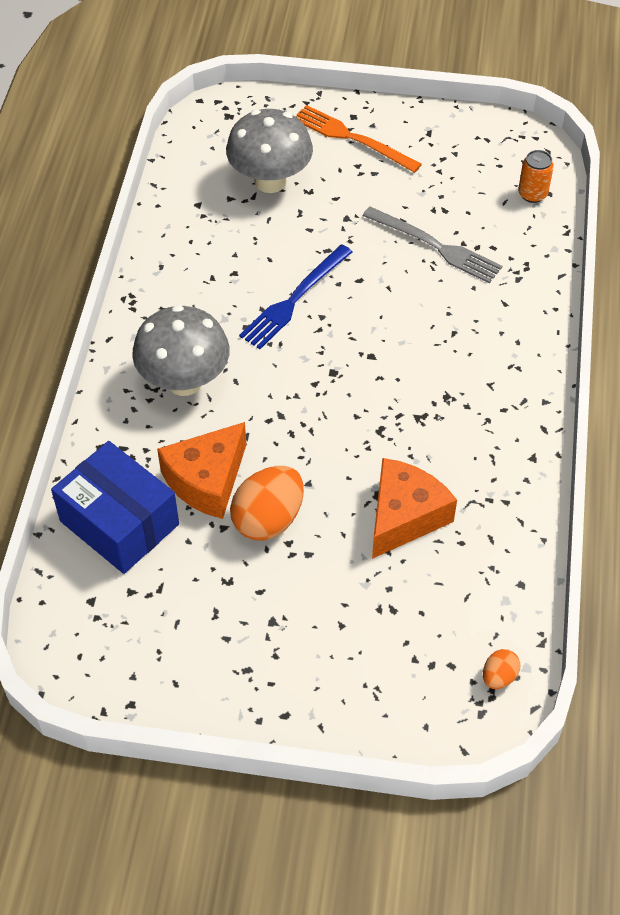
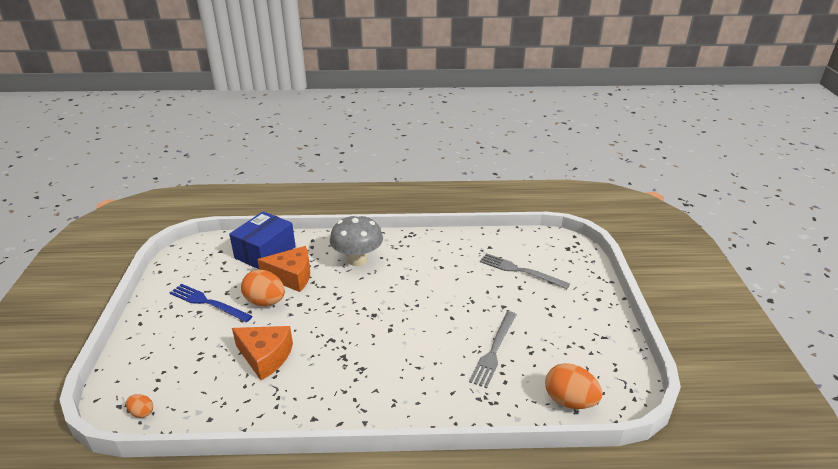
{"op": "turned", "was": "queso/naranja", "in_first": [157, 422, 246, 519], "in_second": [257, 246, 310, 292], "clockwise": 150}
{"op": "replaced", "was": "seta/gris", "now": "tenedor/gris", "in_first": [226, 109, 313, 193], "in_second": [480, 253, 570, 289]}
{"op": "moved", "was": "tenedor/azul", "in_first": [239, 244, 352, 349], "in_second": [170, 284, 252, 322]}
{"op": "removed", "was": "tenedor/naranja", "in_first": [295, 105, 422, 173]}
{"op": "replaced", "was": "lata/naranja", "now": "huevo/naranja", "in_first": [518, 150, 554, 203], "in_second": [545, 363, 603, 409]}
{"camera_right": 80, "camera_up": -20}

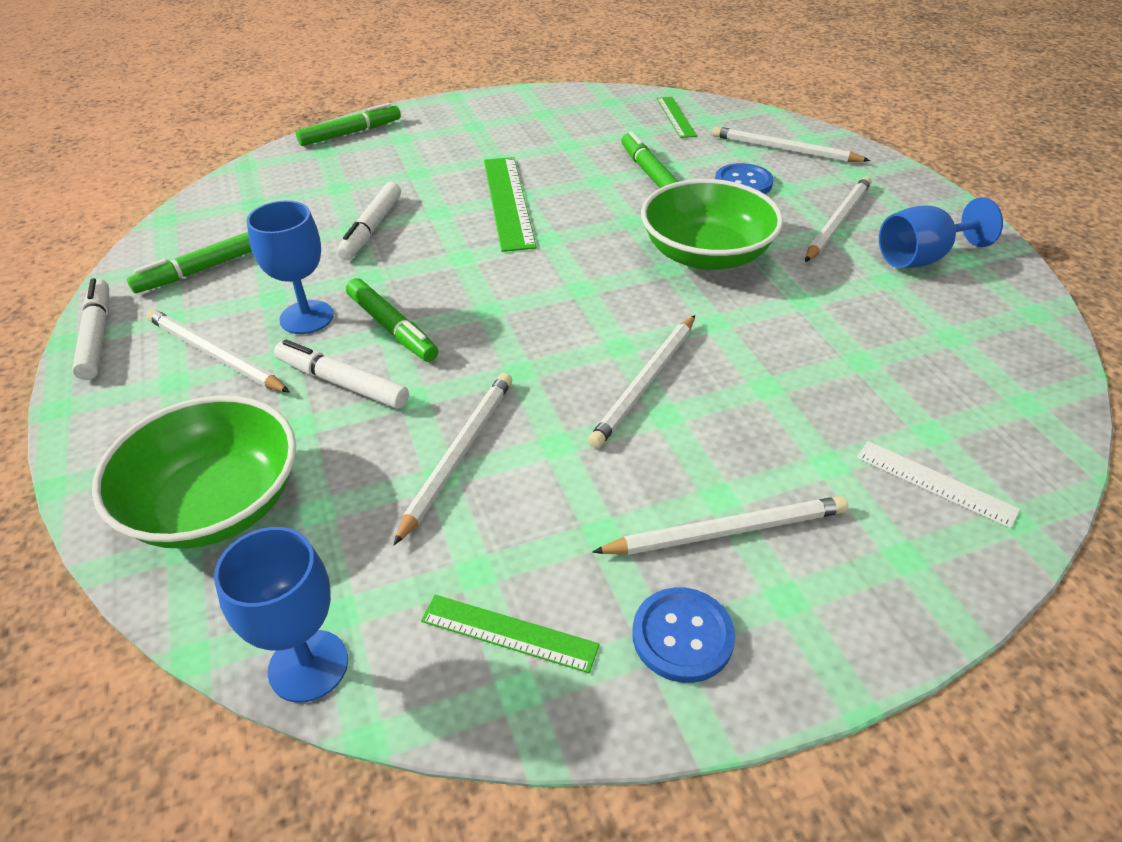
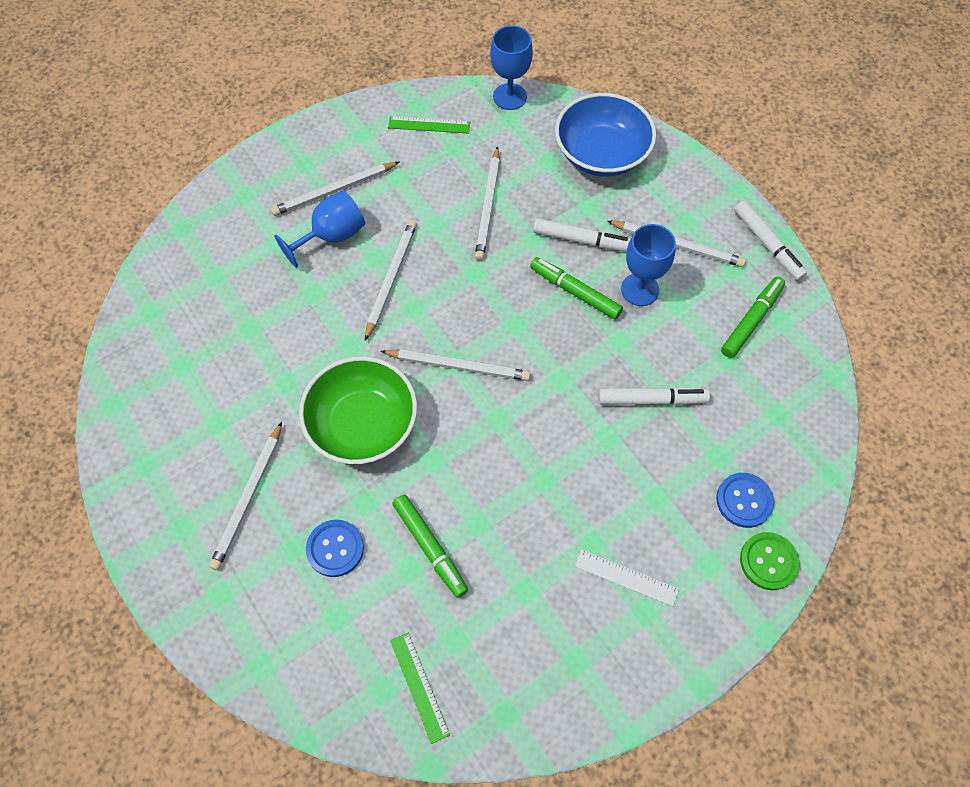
{"op": "recoloured", "was": "cuenco/verde", "now": "cuenco/azul", "in_first": [92, 396, 296, 549], "in_second": [555, 93, 656, 177]}
{"op": "replaced", "was": "rotulador/verde", "now": "botón/verde", "in_first": [296, 103, 401, 146], "in_second": [740, 532, 800, 590]}
{"op": "turned", "was": "rotulador/blanco", "in_first": [337, 182, 401, 260], "in_second": [598, 387, 710, 405], "clockwise": 90}
{"op": "removed", "was": "regla/verde", "in_first": [484, 157, 537, 252]}
{"op": "moved", "was": "botón/azul", "in_first": [632, 587, 735, 683], "in_second": [716, 473, 774, 528]}
{"op": "moved", "was": "lápiz/blanco", "in_first": [712, 126, 870, 162], "in_second": [380, 349, 530, 381]}
{"op": "moved", "was": "regla/blanco", "in_first": [857, 441, 1020, 528], "in_second": [575, 550, 679, 606]}
{"op": "moved", "was": "copa/azul", "in_first": [879, 197, 1003, 268], "in_second": [274, 191, 365, 268]}
{"camera_right": 165, "camera_up": 20}

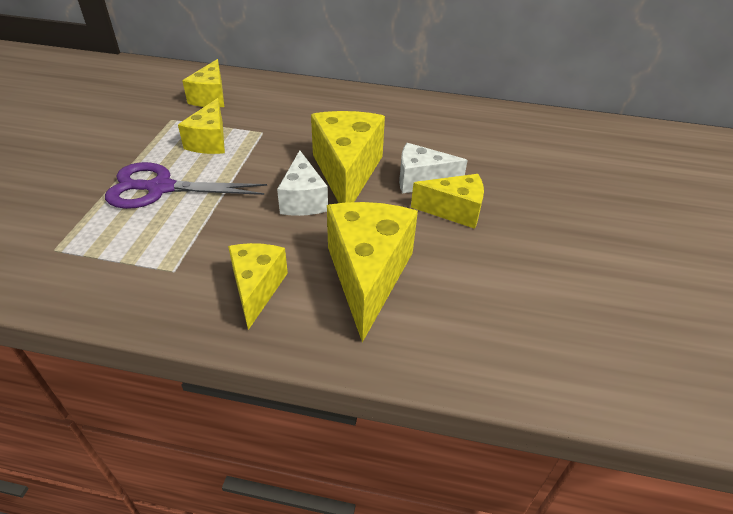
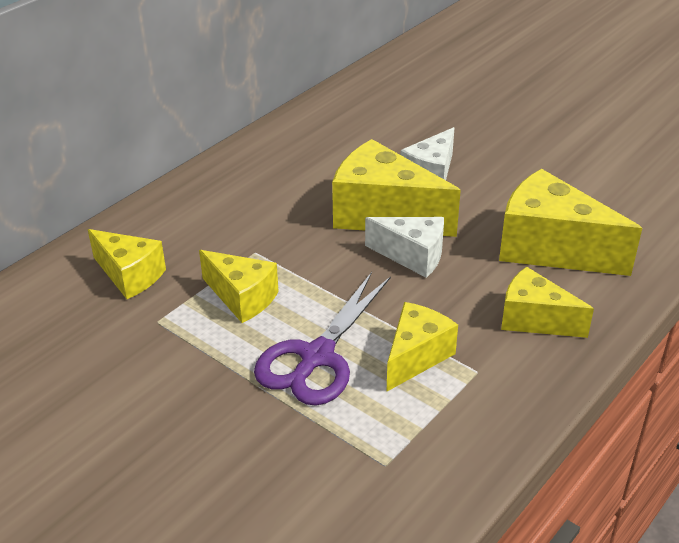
{"op": "moved", "was": "queso/amarillo", "in_first": [411, 174, 484, 229], "in_second": [386, 302, 458, 392]}
{"camera_right": -60, "camera_up": -5}

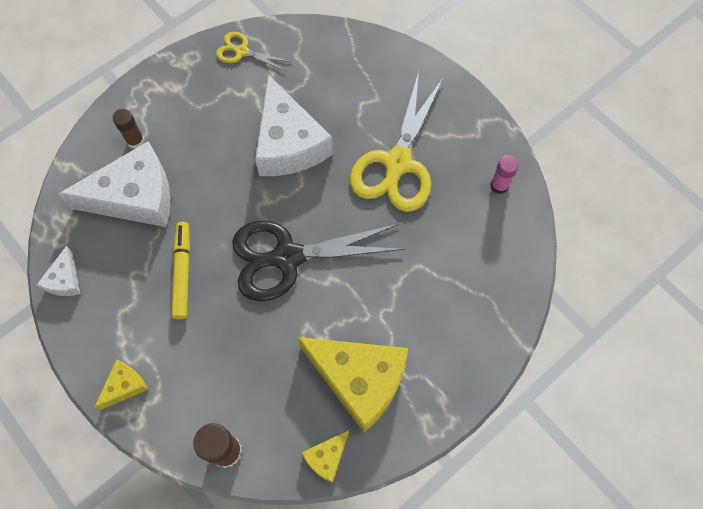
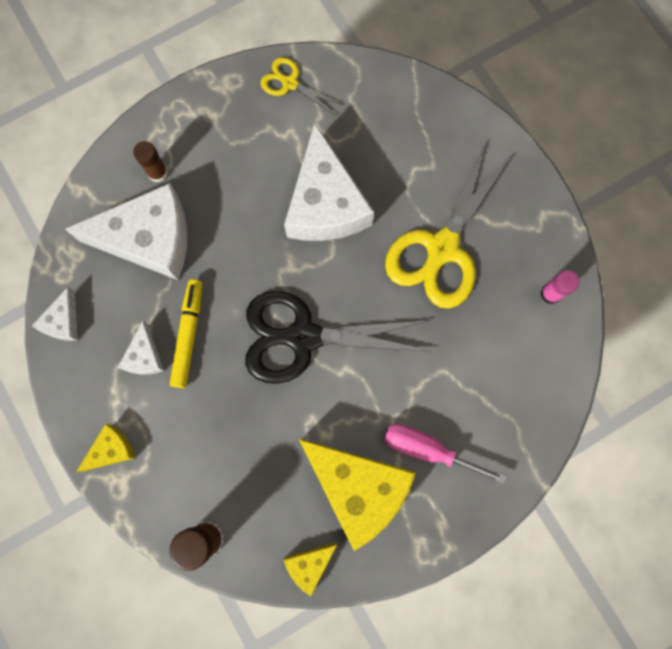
{"op": "added", "now": "queso/blanco", "in_second": [118, 321, 164, 375]}
{"op": "added", "now": "destornillador/rosa", "in_second": [384, 424, 507, 484]}
{"camera_right": 10, "camera_up": 10}

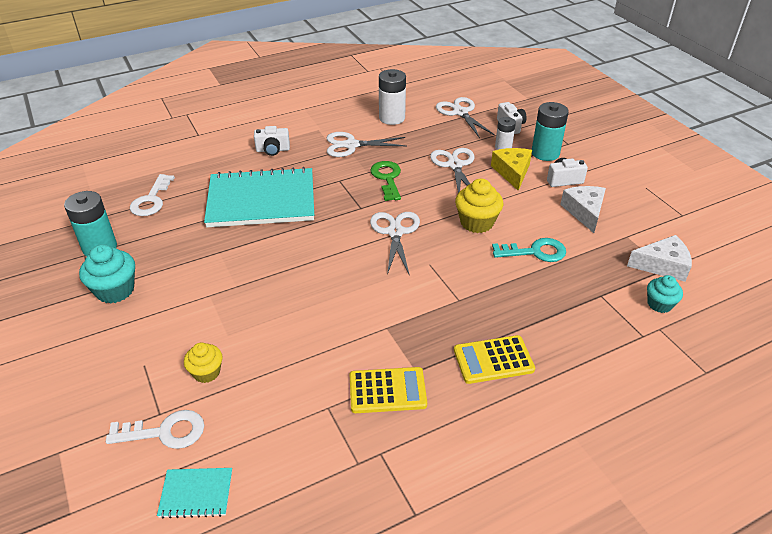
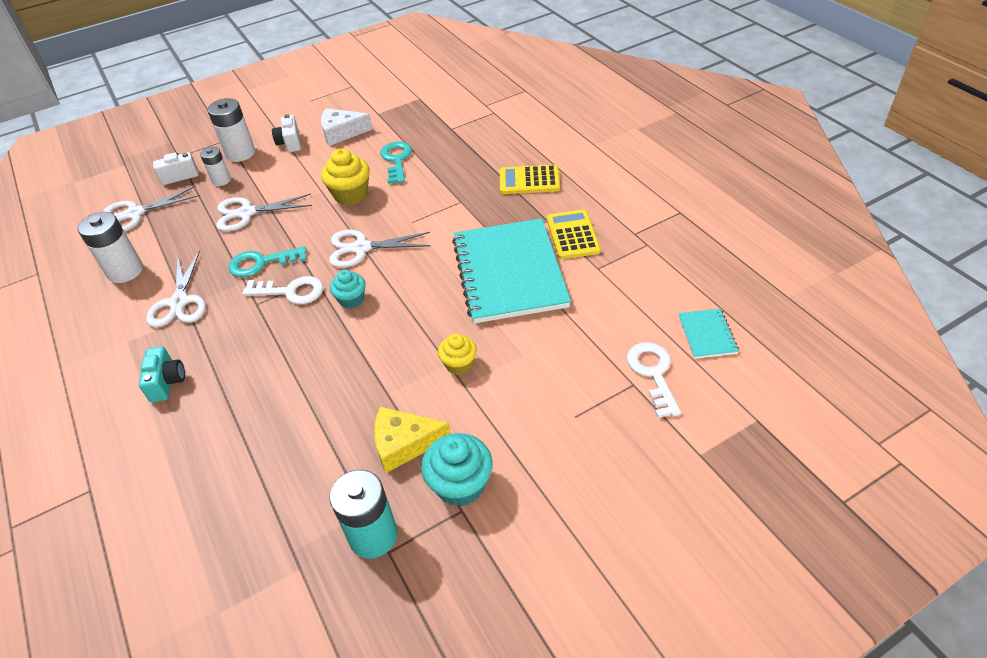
{"op": "moved", "was": "llave/blanco", "in_first": [130, 174, 175, 216], "in_second": [242, 276, 323, 304]}
{"op": "moved", "was": "magdalena/amarillo", "in_first": [184, 343, 222, 383], "in_second": [438, 333, 477, 375]}
{"op": "moved", "was": "cuaderno/turquesa", "in_first": [204, 167, 314, 227], "in_second": [452, 218, 571, 323]}
{"op": "recoloured", "was": "cámara/blanco", "now": "cámara/turquesa", "in_first": [254, 126, 290, 156], "in_second": [139, 346, 185, 402]}
{"op": "recoloured", "was": "llave/verde", "now": "llave/turquesa", "in_first": [370, 161, 401, 201], "in_second": [228, 246, 307, 277]}
{"op": "turned", "was": "calculadora/amarillo", "in_first": [454, 335, 535, 384], "in_second": [500, 165, 560, 194], "clockwise": 105}
{"op": "moved", "was": "queso/amarillo", "in_first": [491, 148, 532, 191], "in_second": [374, 406, 451, 473]}
{"op": "recoloured", "was": "pila/turquesa", "now": "pila/blanco", "in_first": [532, 102, 569, 161], "in_second": [207, 98, 255, 162]}
{"op": "removed", "was": "queso/blanco", "in_first": [627, 235, 692, 282]}
{"op": "moved", "was": "magdalena/turquesa", "in_first": [647, 275, 683, 313], "in_second": [330, 270, 366, 309]}
{"camera_right": -90, "camera_up": 5}

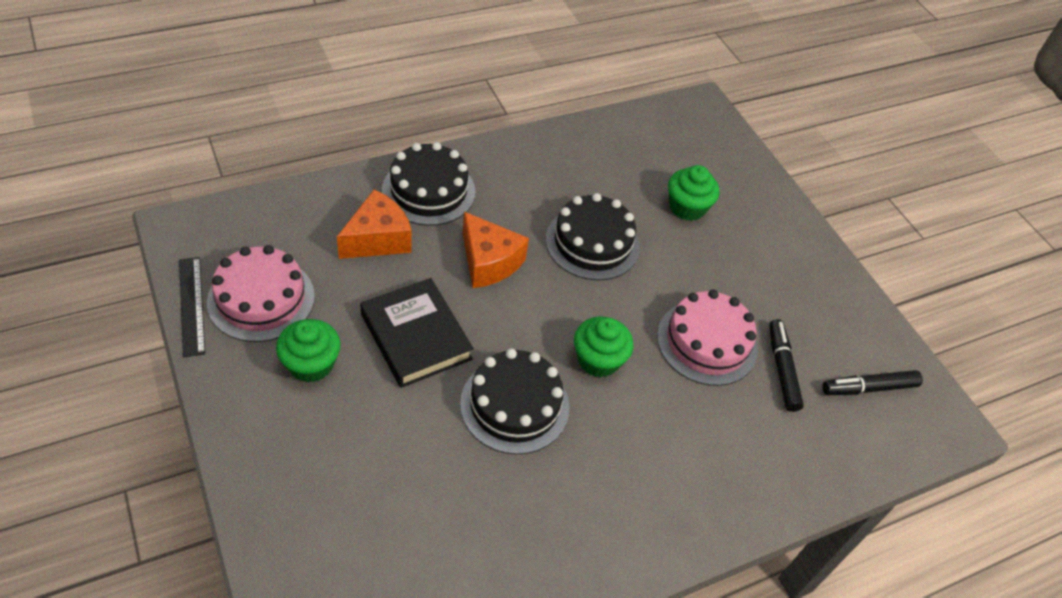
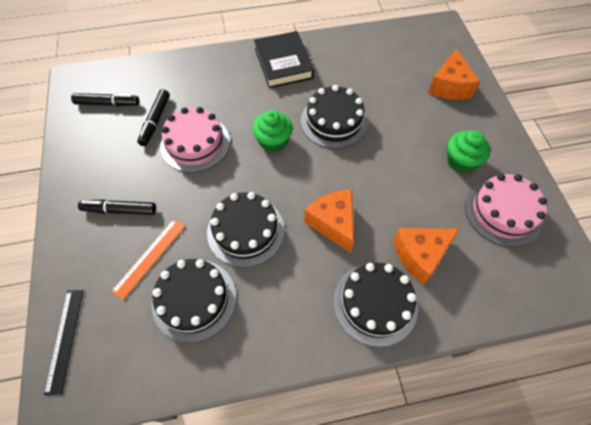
{"op": "moved", "was": "regla/negro", "in_first": [179, 257, 205, 357], "in_second": [44, 290, 84, 395]}
{"op": "moved", "was": "libro/negro", "in_first": [360, 278, 474, 388], "in_second": [254, 31, 314, 89]}
{"op": "replaced", "was": "magdalena/verde", "now": "regla/naranja", "in_first": [668, 165, 719, 221], "in_second": [111, 219, 185, 300]}
{"op": "added", "now": "rotulador/negro", "in_second": [78, 200, 156, 215]}
{"op": "added", "now": "tarta/negro", "in_second": [152, 259, 236, 343]}
{"op": "added", "now": "queso/naranja", "in_second": [428, 49, 480, 100]}
{"camera_right": -160, "camera_up": 10}

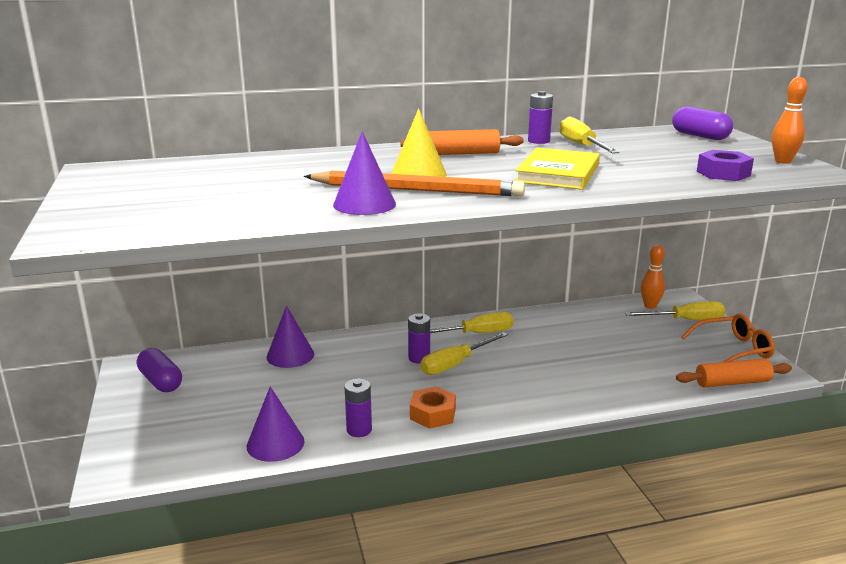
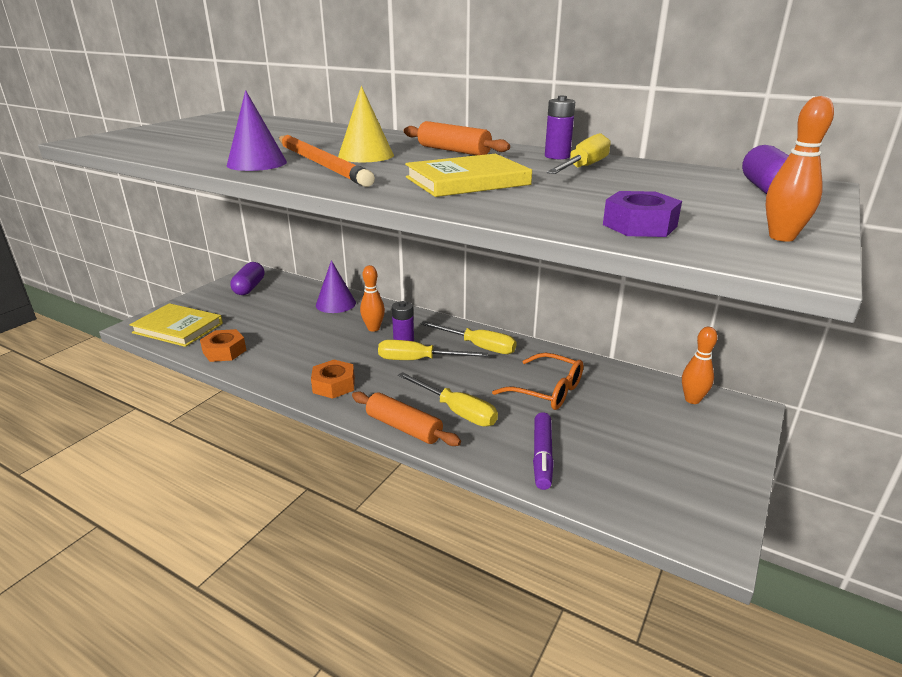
{"op": "replaced", "was": "cono/morado", "now": "tuerca/naranja", "in_first": [247, 386, 305, 462], "in_second": [200, 329, 246, 362]}
{"op": "removed", "was": "pila/morado", "in_first": [344, 378, 372, 437]}
{"op": "moved", "was": "destornillador/amarillo", "in_first": [625, 301, 725, 320], "in_second": [398, 372, 498, 427]}
{"op": "moved", "was": "rodillo/naranja", "in_first": [676, 358, 792, 387], "in_second": [352, 391, 461, 446]}
{"op": "moved", "was": "gafas/naranja", "in_first": [681, 313, 775, 362], "in_second": [492, 353, 583, 410]}
{"op": "added", "now": "libro/amarillo", "in_second": [129, 303, 223, 347]}
{"op": "added", "now": "bolo/naranja", "in_second": [360, 265, 385, 332]}
{"op": "added", "now": "rotulador/morado", "in_second": [533, 412, 554, 490]}
{"camera_right": 45, "camera_up": 5}

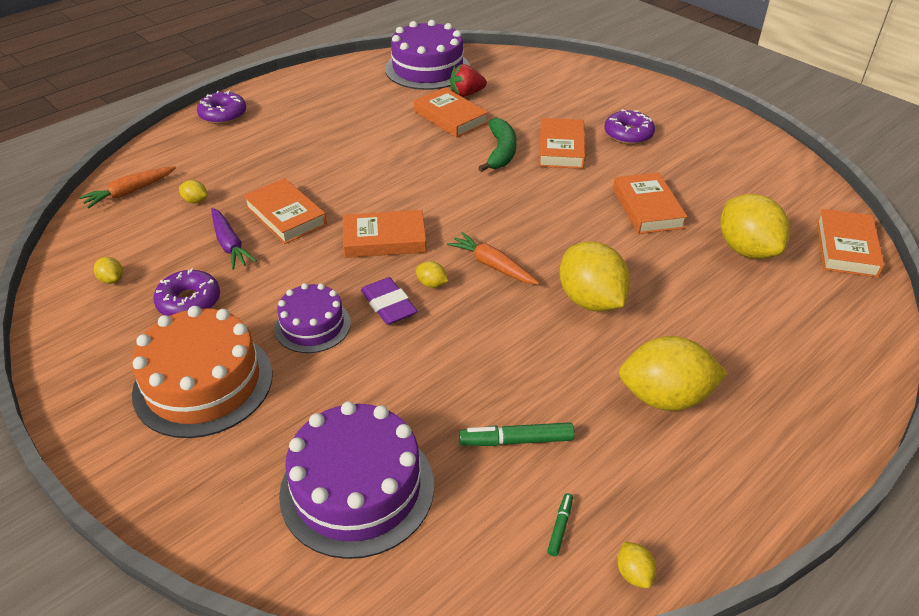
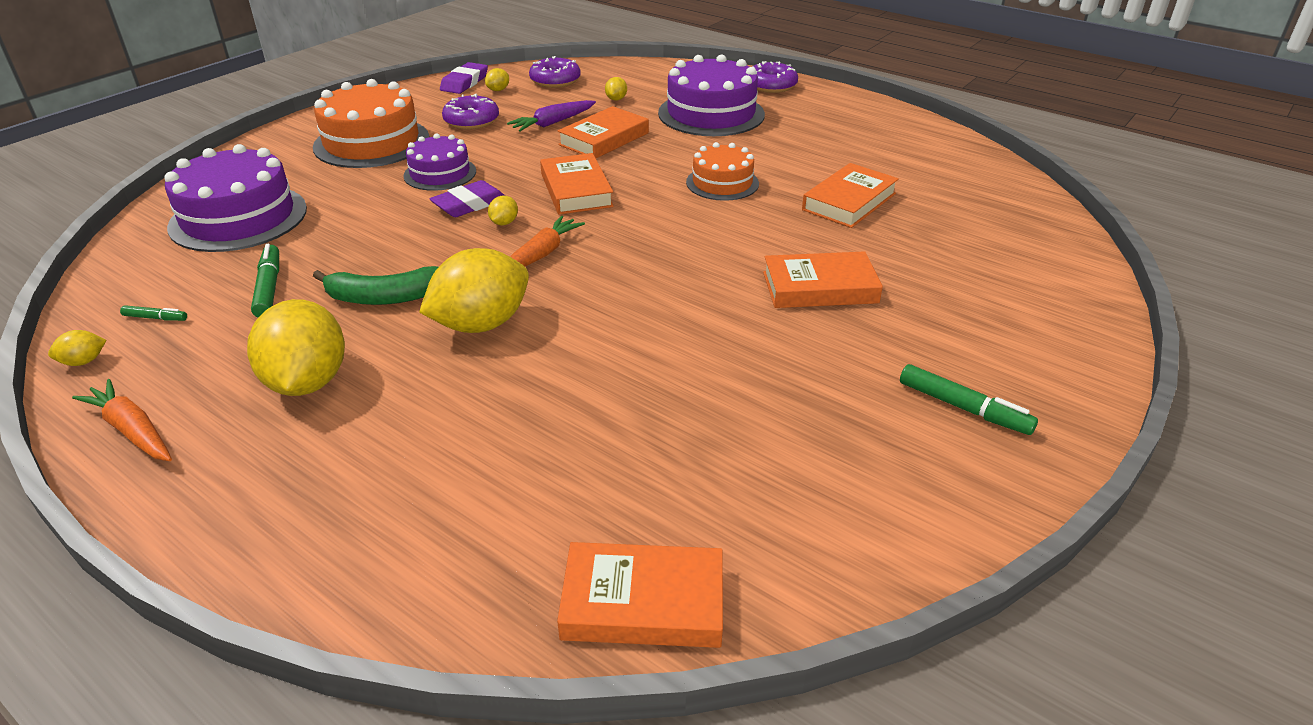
{"op": "moved", "was": "zanahoria/naranja", "in_first": [79, 166, 176, 209], "in_second": [72, 379, 172, 461]}
{"op": "moved", "was": "tarta/morado", "in_first": [385, 20, 470, 90], "in_second": [658, 54, 765, 136]}
{"op": "removed", "was": "fresa/rojo", "in_first": [450, 64, 487, 97]}
{"op": "moved", "was": "plátano/verde", "in_first": [478, 118, 517, 172], "in_second": [313, 266, 438, 305]}
{"op": "moved", "was": "rosquilla/morado", "in_first": [604, 109, 655, 145], "in_second": [529, 56, 581, 88]}
{"op": "removed", "was": "libro/naranja", "in_first": [613, 172, 687, 234]}
{"op": "removed", "was": "limón/amarillo", "in_first": [720, 194, 790, 259]}
{"op": "added", "now": "goma de borrar/morado", "in_second": [440, 62, 488, 94]}
{"op": "added", "now": "tarta/naranja", "in_second": [686, 142, 759, 201]}
{"op": "added", "now": "rotulador/verde", "in_second": [900, 364, 1038, 435]}
{"camera_right": 80, "camera_up": -5}

